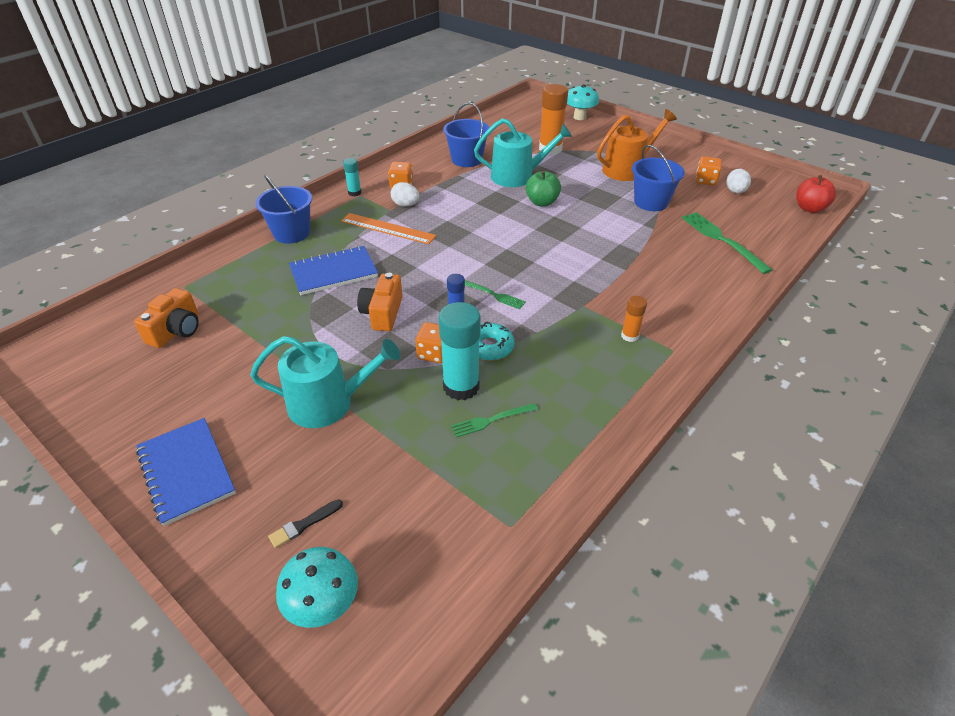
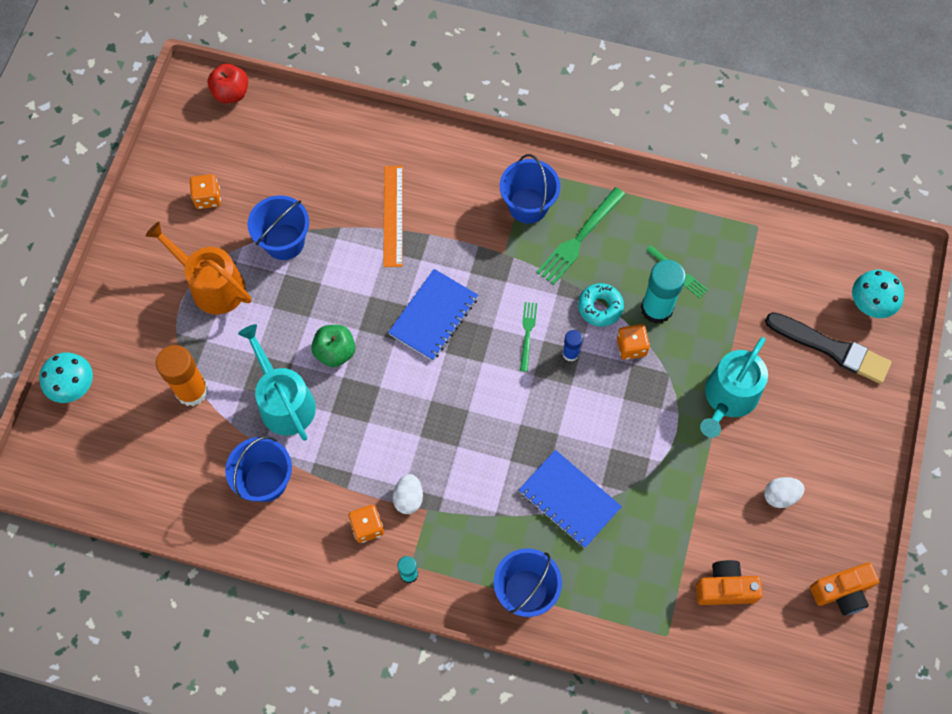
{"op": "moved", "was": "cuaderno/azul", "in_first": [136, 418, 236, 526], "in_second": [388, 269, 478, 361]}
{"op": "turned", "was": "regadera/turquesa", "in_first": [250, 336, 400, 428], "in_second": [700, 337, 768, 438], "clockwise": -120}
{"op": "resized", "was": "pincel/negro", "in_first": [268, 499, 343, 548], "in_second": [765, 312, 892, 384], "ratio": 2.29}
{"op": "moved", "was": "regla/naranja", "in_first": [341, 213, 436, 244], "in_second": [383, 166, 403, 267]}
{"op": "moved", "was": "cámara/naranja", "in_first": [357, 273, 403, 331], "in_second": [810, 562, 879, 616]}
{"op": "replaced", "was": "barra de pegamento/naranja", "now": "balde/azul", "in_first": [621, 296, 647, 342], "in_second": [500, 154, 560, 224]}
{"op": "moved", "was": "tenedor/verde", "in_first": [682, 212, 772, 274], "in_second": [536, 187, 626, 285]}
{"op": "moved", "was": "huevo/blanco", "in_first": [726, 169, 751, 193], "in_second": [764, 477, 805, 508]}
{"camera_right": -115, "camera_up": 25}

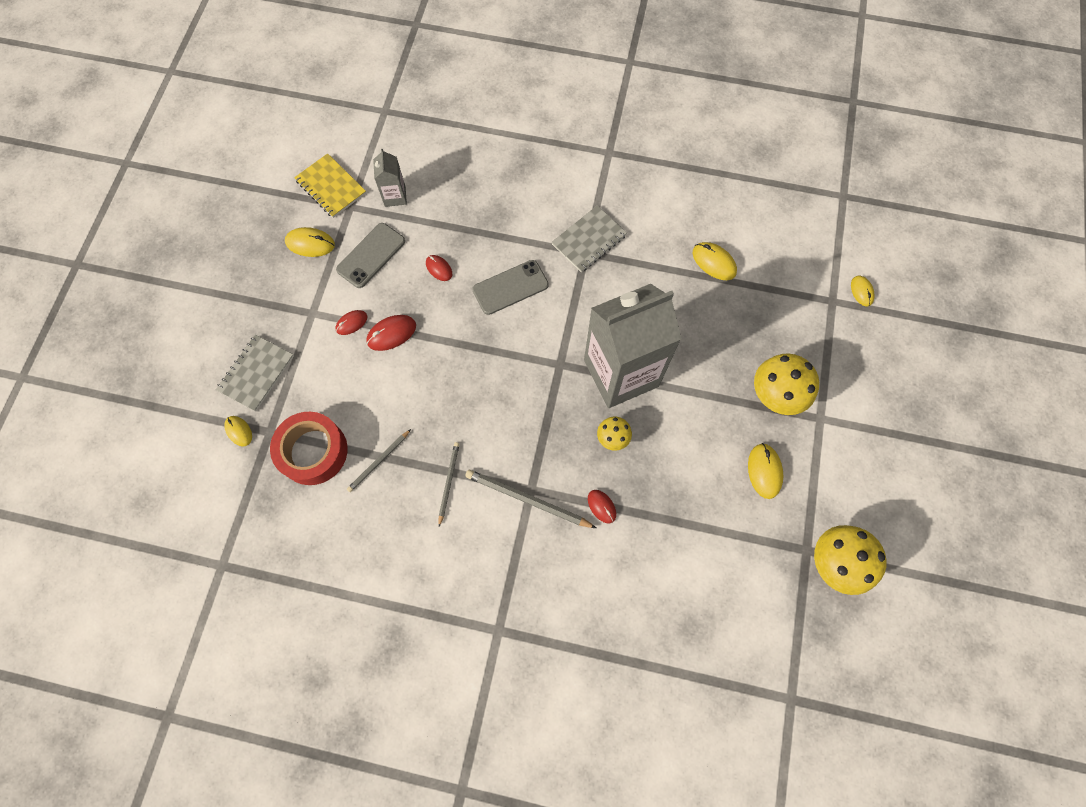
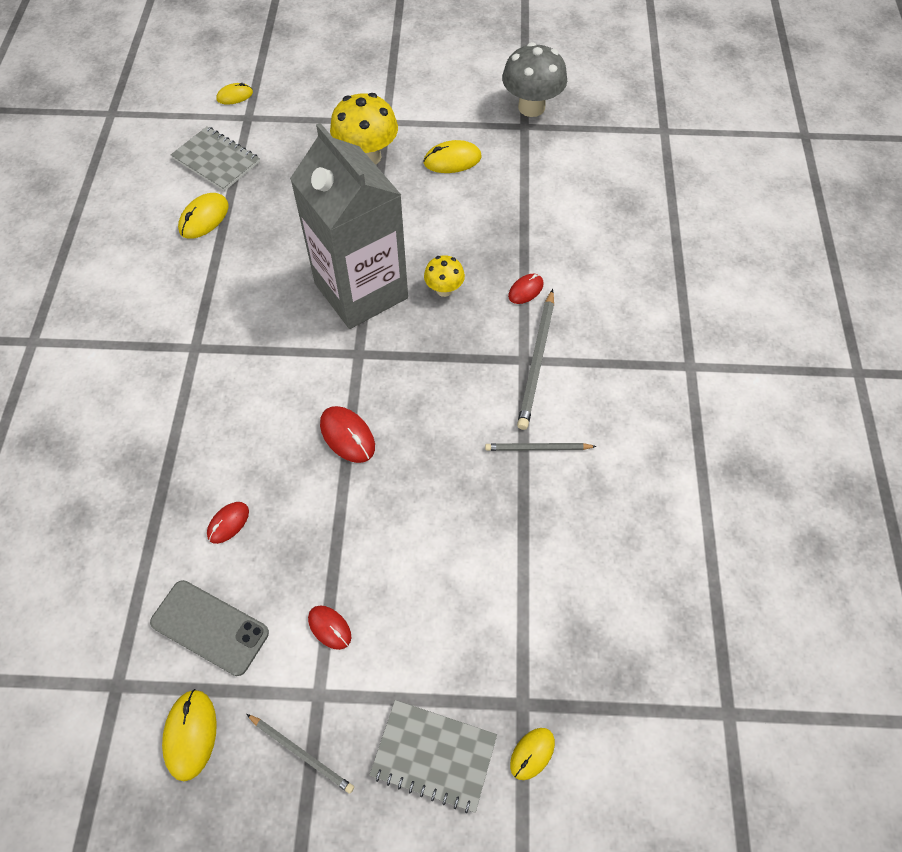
{"op": "removed", "was": "cinta adhesiva/rojo", "in_first": [270, 412, 348, 485]}
{"op": "removed", "was": "cuaderno/amarillo", "in_first": [294, 153, 366, 218]}
{"op": "moved", "was": "lápiz/gris", "in_first": [347, 429, 411, 492], "in_second": [247, 714, 354, 794]}
{"op": "moved", "was": "ratón/rojo", "in_first": [366, 315, 416, 351], "in_second": [320, 406, 375, 463]}
{"op": "removed", "was": "cartón de leche/gris", "in_first": [373, 149, 407, 207]}
{"op": "removed", "was": "móvil/gris", "in_first": [472, 260, 549, 315]}
{"op": "moved", "was": "cuaderno/gris", "in_first": [551, 205, 627, 272], "in_second": [171, 126, 260, 191]}
{"op": "recoloured", "was": "seta/amarillo", "now": "seta/gris", "in_first": [814, 525, 887, 595], "in_second": [502, 42, 567, 117]}
{"camera_right": -100, "camera_up": -10}

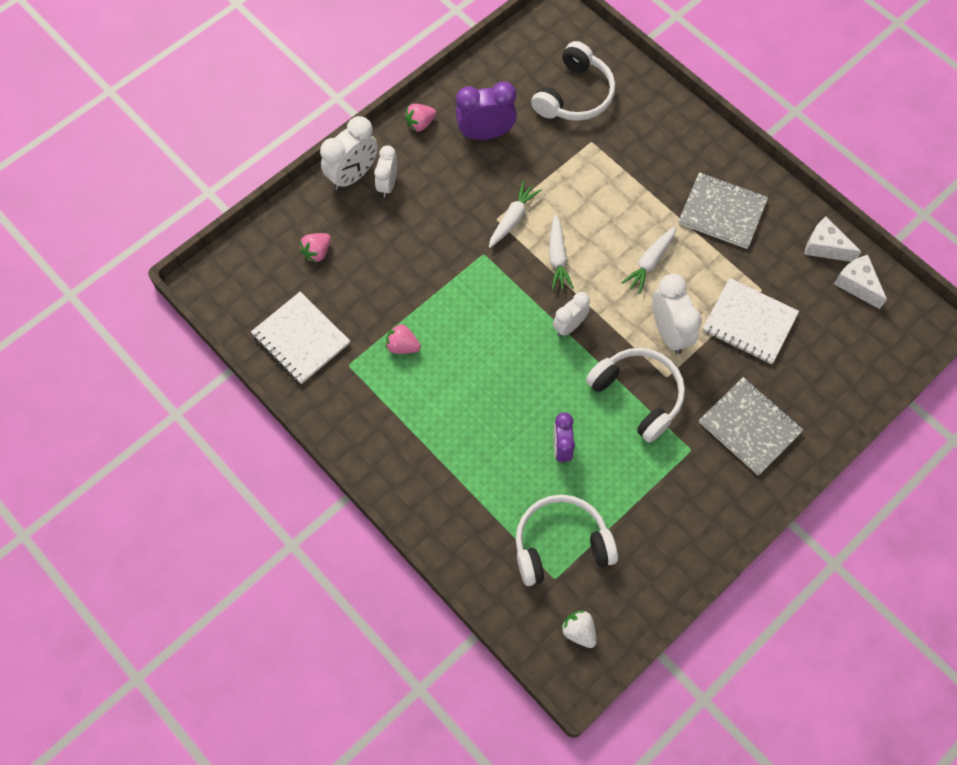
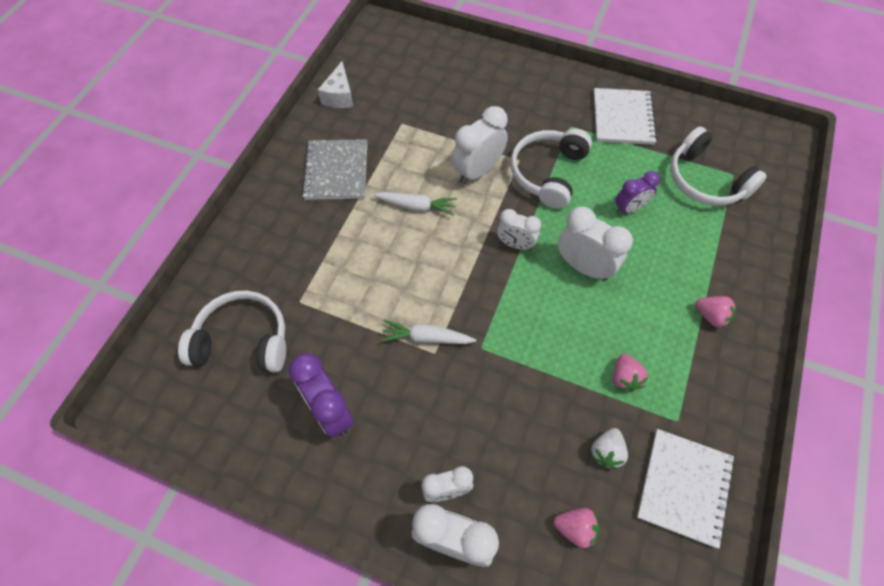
{"op": "moved", "was": "fresa/rosa", "in_first": [405, 104, 436, 132], "in_second": [695, 296, 736, 329]}
{"op": "removed", "was": "zanahoria/blanco", "in_first": [549, 214, 574, 290]}
{"op": "moved", "was": "fresa/blanco", "in_first": [561, 610, 597, 648], "in_second": [591, 428, 628, 469]}
{"op": "removed", "was": "cuaderno/gris", "in_first": [699, 377, 803, 476]}
{"op": "moved", "was": "cuaderno/blanco", "in_first": [702, 278, 799, 364], "in_second": [594, 88, 657, 145]}
{"op": "removed", "was": "queso/blanco", "in_first": [834, 255, 887, 309]}
{"op": "added", "now": "despertador/blanco", "in_second": [558, 206, 633, 281]}
{"camera_right": -115, "camera_up": -5}

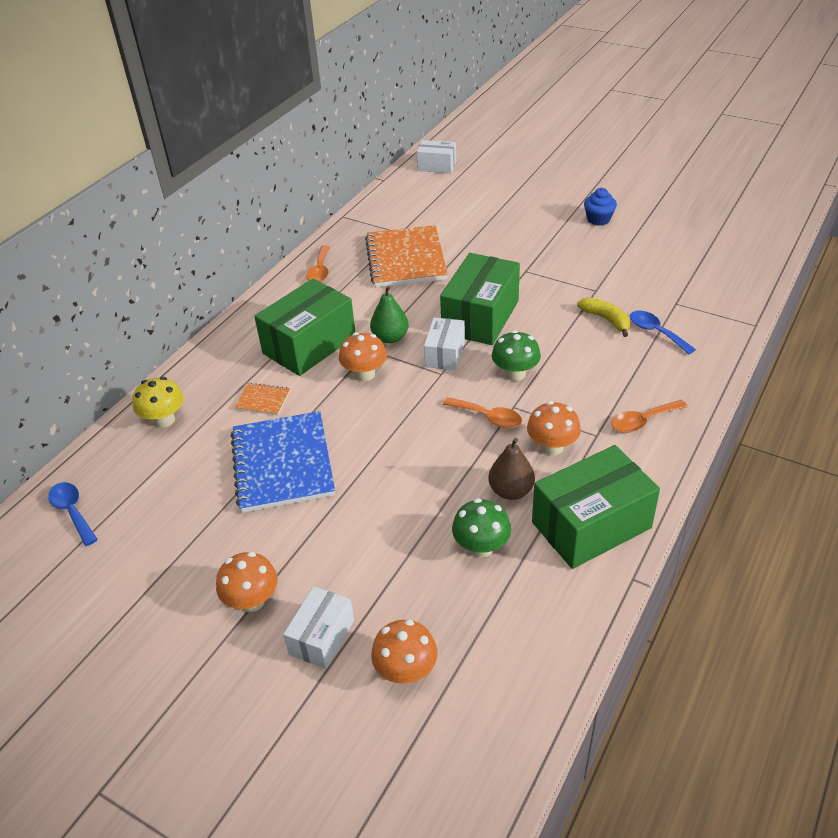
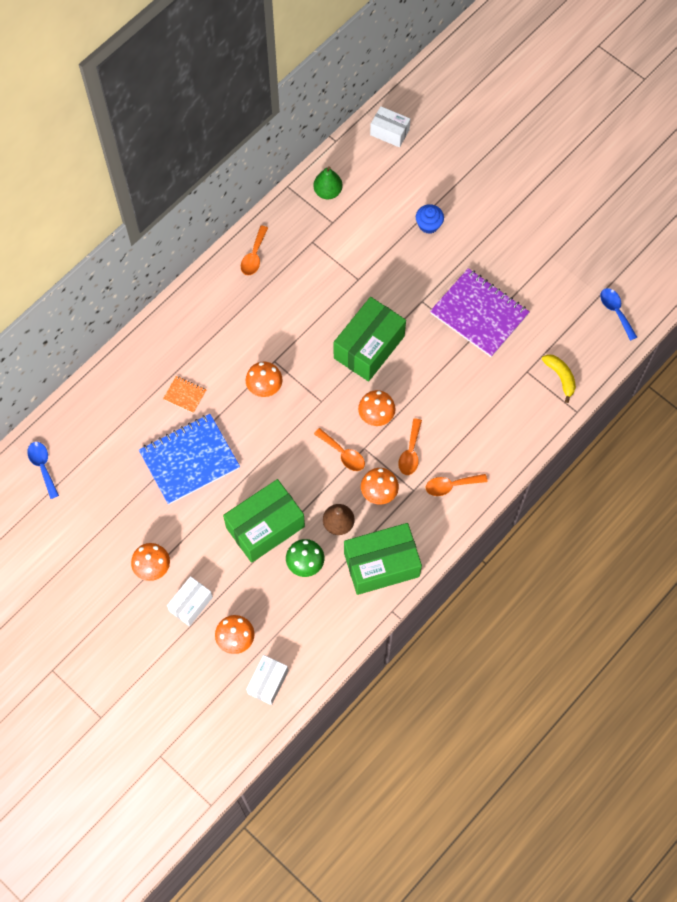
{"op": "removed", "was": "seta/amarillo", "in_first": [132, 377, 184, 428]}
{"op": "turned", "was": "cuaderno/azul", "in_first": [231, 411, 335, 513], "in_second": [139, 414, 240, 504], "clockwise": 60}
{"op": "moved", "was": "caja/verde", "in_first": [254, 279, 355, 376], "in_second": [223, 479, 305, 563]}
{"op": "removed", "was": "cuaderno/naranja", "in_first": [365, 225, 448, 287]}
{"op": "moved", "was": "pera/verde", "in_first": [370, 286, 409, 344], "in_second": [314, 166, 342, 199]}
{"op": "moved", "was": "caja/blanco", "in_first": [424, 317, 465, 370], "in_second": [246, 655, 288, 705]}
{"op": "recoloured", "was": "seta/verde", "now": "seta/naranja", "in_first": [492, 330, 541, 381], "in_second": [358, 390, 396, 426]}
{"op": "moved", "was": "plátano/amarillo", "in_first": [577, 297, 630, 337], "in_second": [542, 354, 576, 403]}
{"op": "moved", "was": "magdalena/azul", "in_first": [584, 188, 617, 226], "in_second": [416, 204, 444, 234]}
{"op": "moved", "was": "cuchara/azul", "in_first": [630, 310, 696, 354], "in_second": [600, 288, 637, 341]}
{"op": "added", "now": "cuchara/naranja", "in_second": [398, 418, 422, 475]}
{"op": "added", "now": "cuaderno/morado", "in_second": [430, 268, 529, 357]}
{"camera_right": 10, "camera_up": 25}

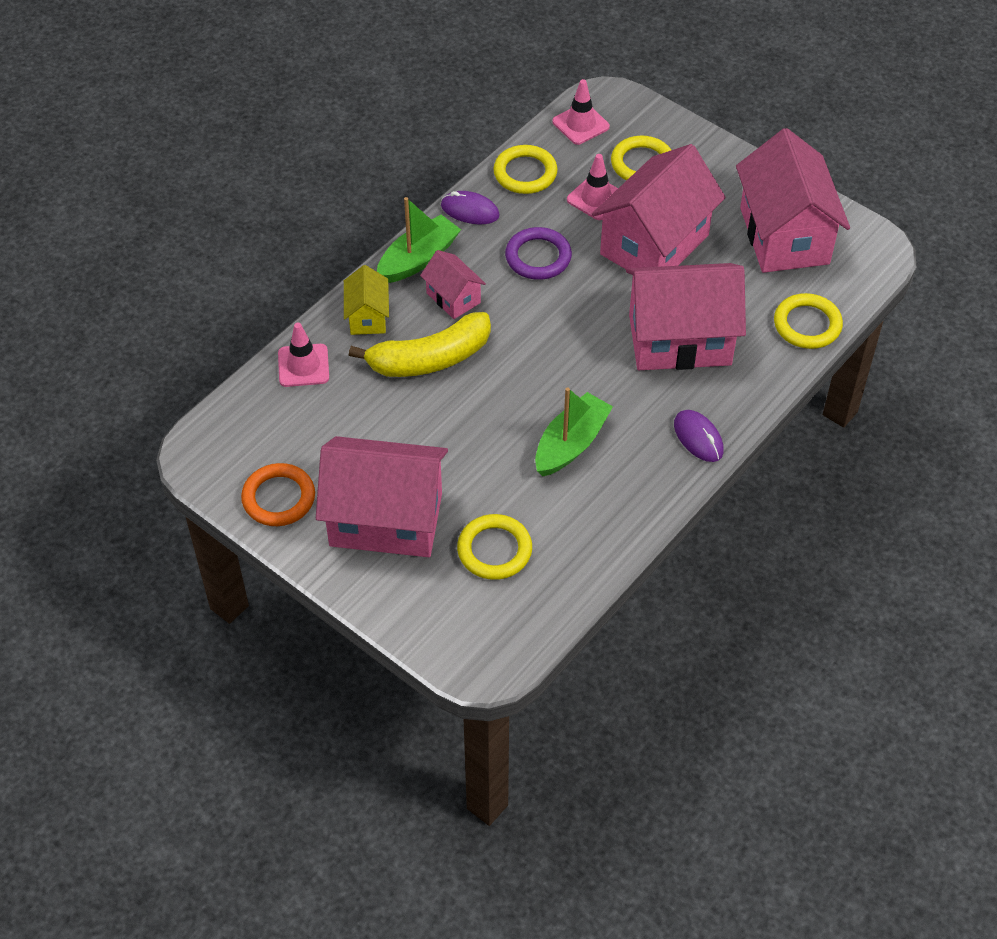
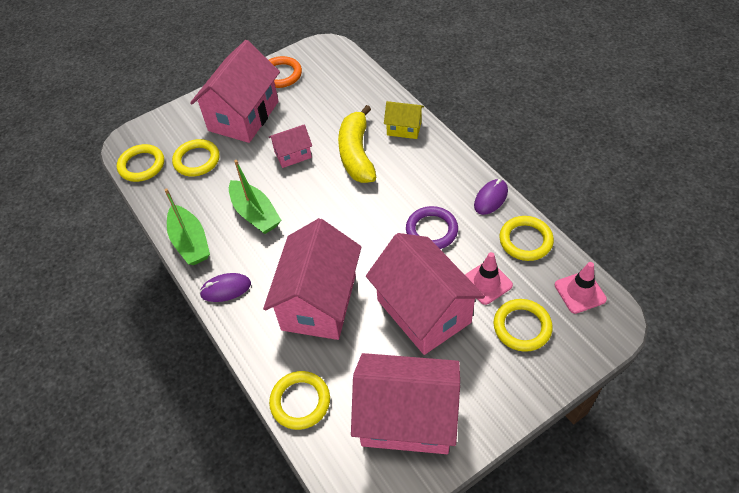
{"op": "removed", "was": "cono de tráfico/rosa", "in_first": [278, 322, 329, 387]}
{"op": "moved", "was": "barco/verde", "in_first": [377, 197, 461, 283], "in_second": [165, 188, 210, 265]}
{"op": "moved", "was": "casa/rosa", "in_first": [420, 250, 486, 319], "in_second": [269, 124, 312, 168]}
{"op": "added", "now": "anillo/amarillo", "in_second": [117, 144, 164, 182]}
{"camera_right": 110, "camera_up": 0}

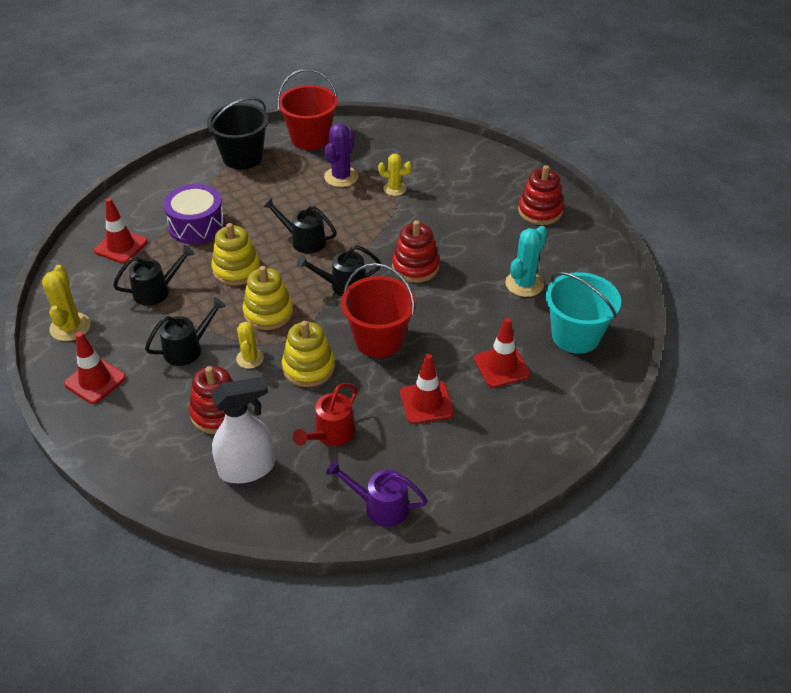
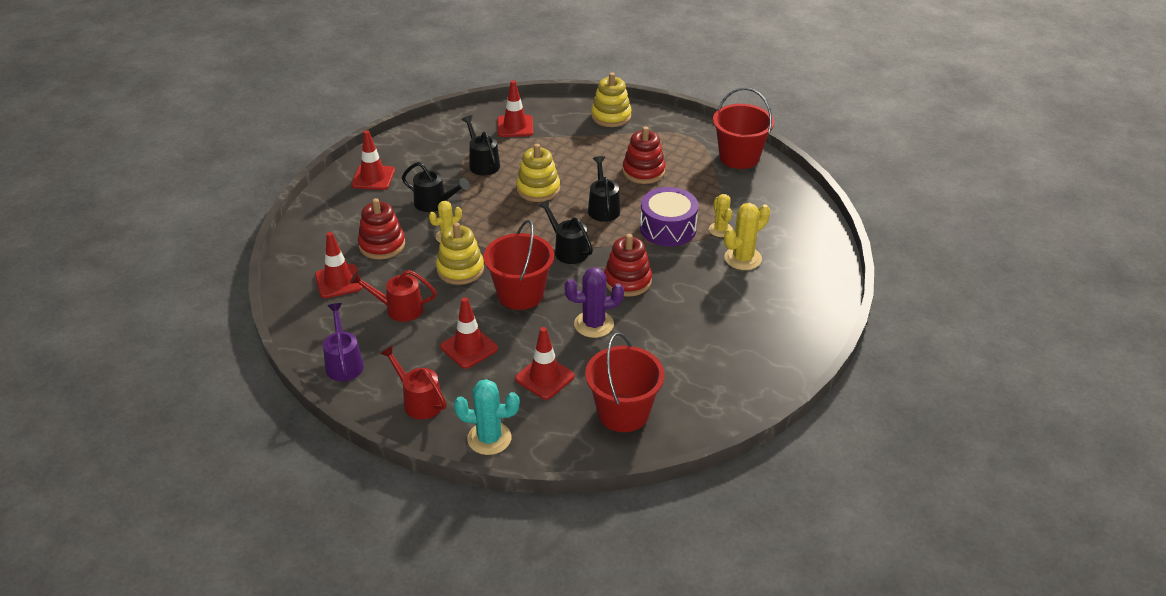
{"op": "moved", "was": "cactus/amarillo", "in_first": [42, 265, 91, 341], "in_second": [724, 203, 770, 270]}
{"op": "turned", "was": "regadera/negro", "in_first": [113, 245, 195, 306], "in_second": [461, 115, 500, 175], "clockwise": -150}
{"op": "moved", "was": "tambor/morado", "in_first": [163, 184, 225, 244], "in_second": [640, 187, 699, 246]}
{"op": "removed", "was": "balde/negro", "in_first": [207, 97, 268, 170]}
{"op": "replaced", "was": "pulverizador/blanco", "now": "cono de tráfico/rojo", "in_first": [212, 376, 275, 483], "in_second": [315, 232, 362, 298]}
{"op": "moved", "was": "juguete apilable/amarillo", "in_first": [243, 266, 293, 330], "in_second": [591, 73, 631, 127]}
{"op": "moved", "was": "cactus/morado", "in_first": [324, 123, 359, 187], "in_second": [565, 267, 624, 338]}
{"op": "moved", "was": "cactus/turquesa", "in_first": [505, 226, 547, 297], "in_second": [454, 379, 520, 455]}
{"op": "moved", "was": "juguete apilable/rojo", "in_first": [518, 165, 564, 225], "in_second": [623, 126, 666, 184]}
{"op": "recoloured", "was": "balde/turquesa", "now": "balde/rojo", "in_first": [546, 272, 621, 354], "in_second": [585, 333, 665, 432]}
{"op": "added", "now": "regadera/rojo", "in_second": [380, 345, 447, 420]}
{"camera_right": 60, "camera_up": -5}

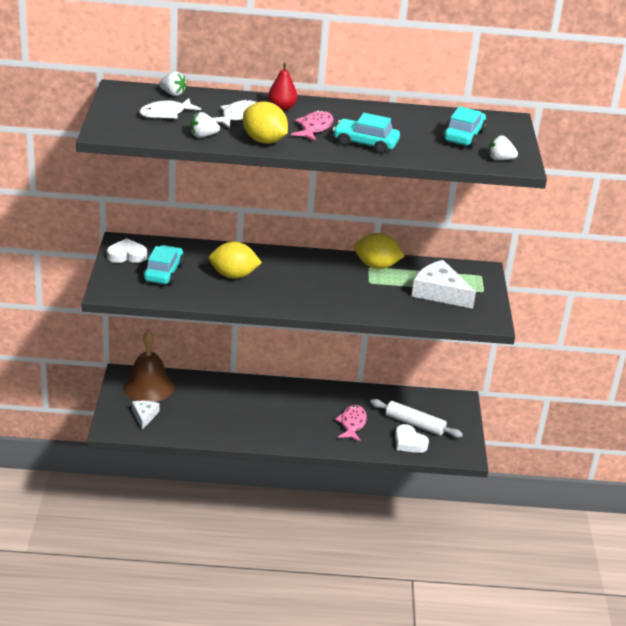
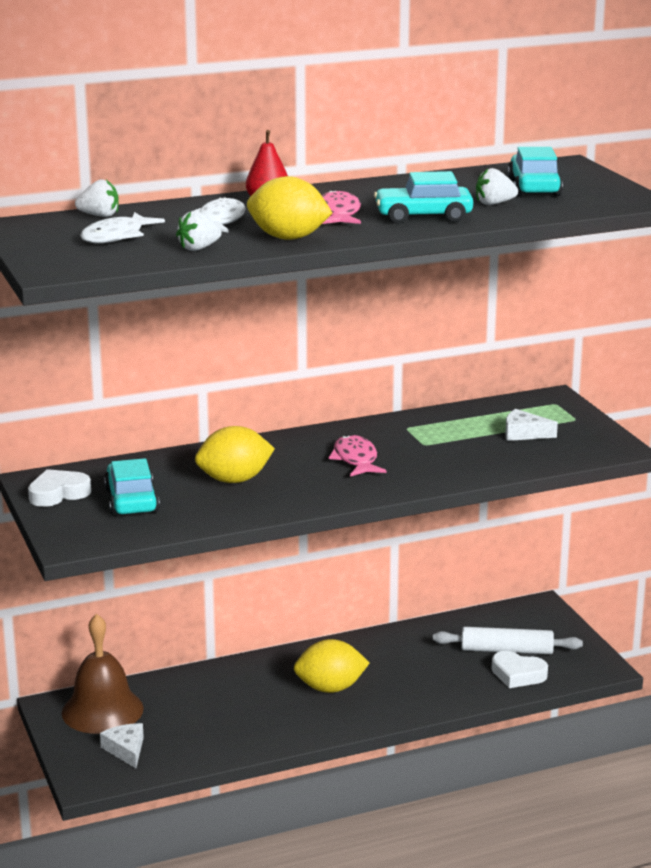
{"op": "moved", "was": "pez/rosa", "in_first": [335, 405, 367, 442], "in_second": [329, 435, 387, 477]}
{"op": "moved", "was": "limón/amarillo", "in_first": [354, 233, 405, 269], "in_second": [294, 639, 370, 693]}
{"op": "resized", "was": "queso/blanco", "in_first": [412, 260, 476, 309], "in_second": [505, 409, 558, 441], "ratio": 0.56}
{"op": "moved", "was": "fresa/blanco", "in_first": [488, 135, 518, 160], "in_second": [476, 168, 518, 205]}
{"camera_right": -20, "camera_up": -10}

